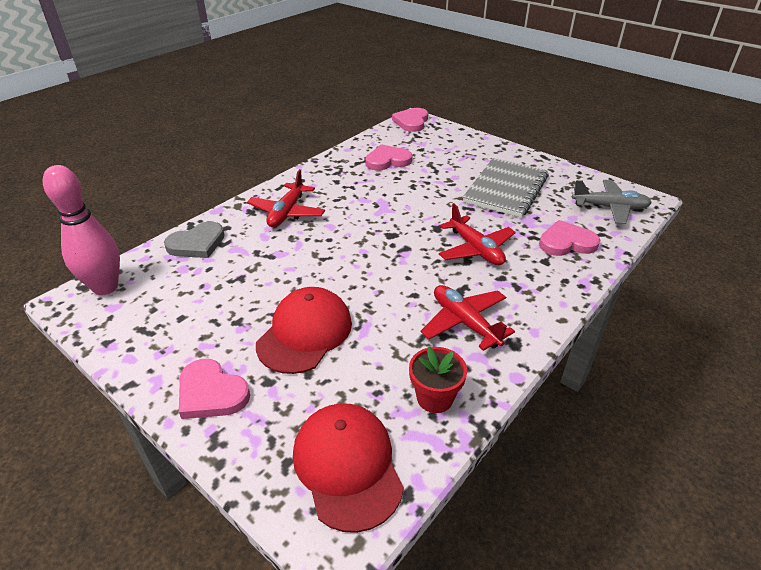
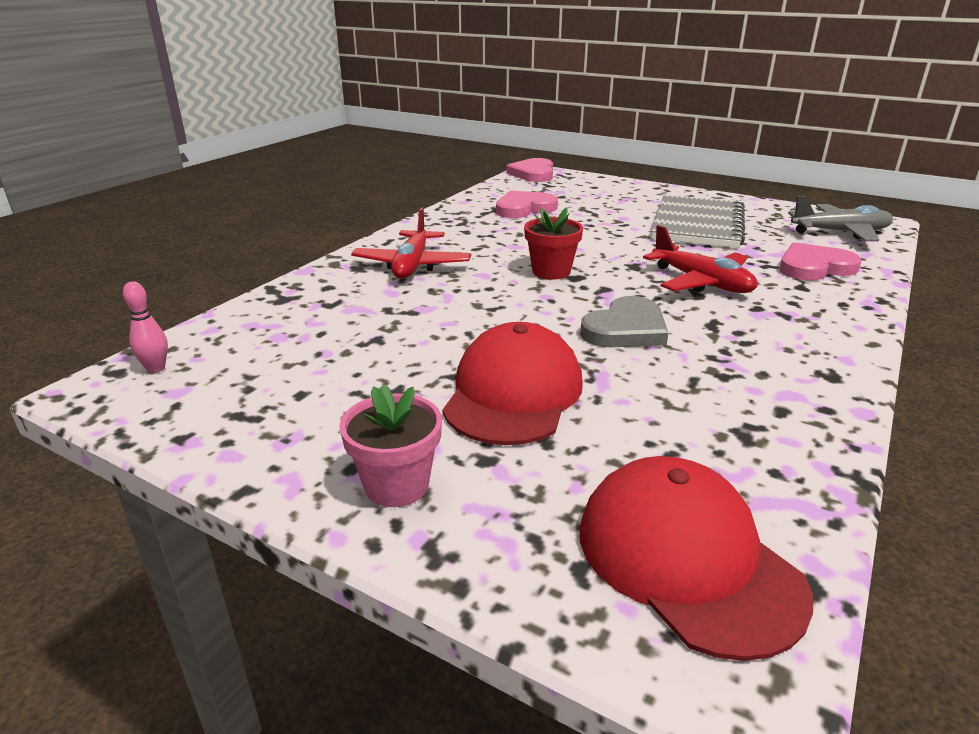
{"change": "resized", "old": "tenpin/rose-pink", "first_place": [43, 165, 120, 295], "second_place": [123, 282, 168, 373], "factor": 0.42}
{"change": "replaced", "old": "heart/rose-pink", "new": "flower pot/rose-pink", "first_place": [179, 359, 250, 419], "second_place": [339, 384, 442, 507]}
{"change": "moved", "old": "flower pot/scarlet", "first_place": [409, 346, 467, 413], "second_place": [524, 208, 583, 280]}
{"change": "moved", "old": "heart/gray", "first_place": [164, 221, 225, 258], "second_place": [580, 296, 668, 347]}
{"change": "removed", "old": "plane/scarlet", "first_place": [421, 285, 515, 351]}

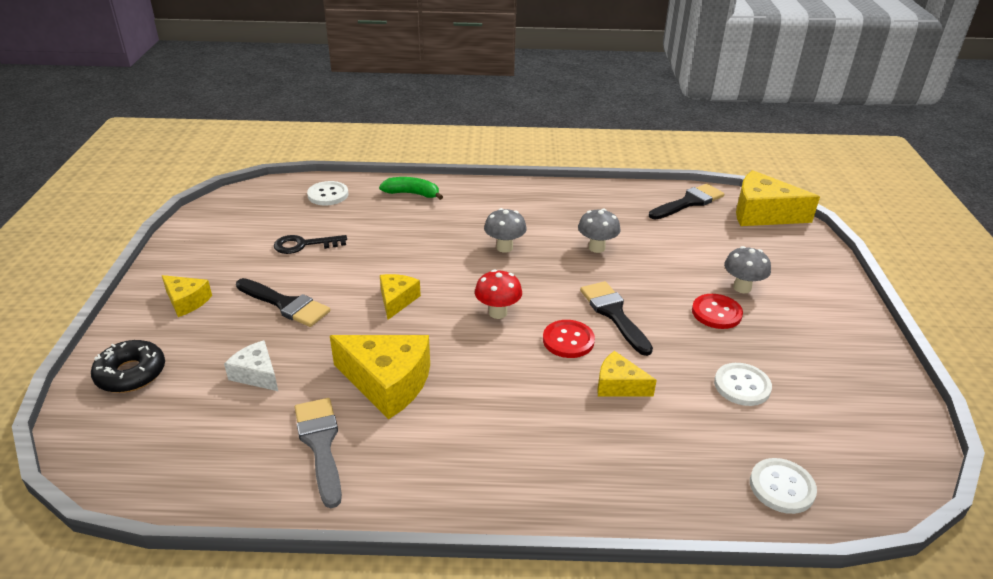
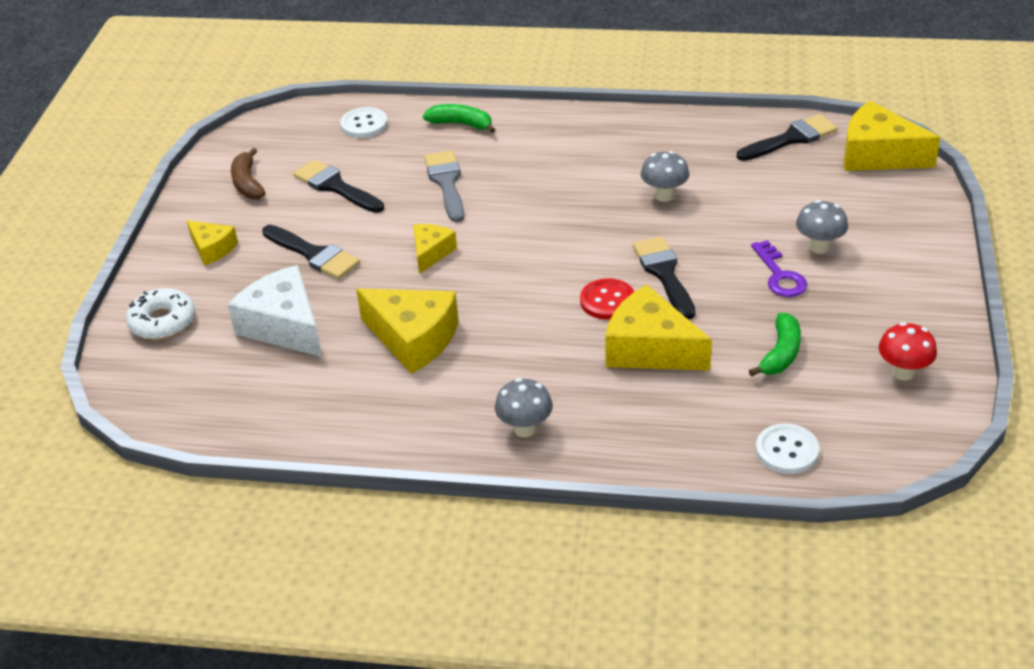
{"change": "recoloured", "old": "doughnut/jet-black", "new": "doughnut/pure white", "first_place": [91, 340, 165, 393], "second_place": [126, 288, 195, 340]}
{"change": "resized", "old": "cheese wedge/pure white", "first_place": [224, 340, 278, 391], "second_place": [228, 265, 322, 357], "factor": 1.78}
{"change": "added", "new": "toy banana/dark brown", "second_place": [231, 148, 265, 199]}
{"change": "replaced", "old": "door key/jet-black", "new": "brush/jet-black", "first_place": [274, 235, 347, 254], "second_place": [293, 159, 384, 213]}
{"change": "moved", "old": "brush/gray", "first_place": [295, 398, 342, 508], "second_place": [424, 151, 464, 222]}
{"change": "moved", "old": "fungus/gray", "first_place": [484, 208, 527, 253], "second_place": [495, 378, 553, 437]}
{"change": "resized", "old": "cheese wedge/yellow", "first_place": [597, 351, 657, 396], "second_place": [605, 285, 712, 371], "factor": 1.78}
{"change": "replaced", "old": "sewing button/pure white", "new": "toy banana/leaf-green", "first_place": [714, 363, 772, 406], "second_place": [749, 313, 801, 377]}
{"change": "replaced", "old": "sewing button/scarlet", "new": "door key/violet", "first_place": [692, 294, 743, 329], "second_place": [751, 240, 807, 297]}
{"change": "moved", "old": "fungus/scarlet", "first_place": [475, 269, 522, 319], "second_place": [879, 322, 937, 381]}

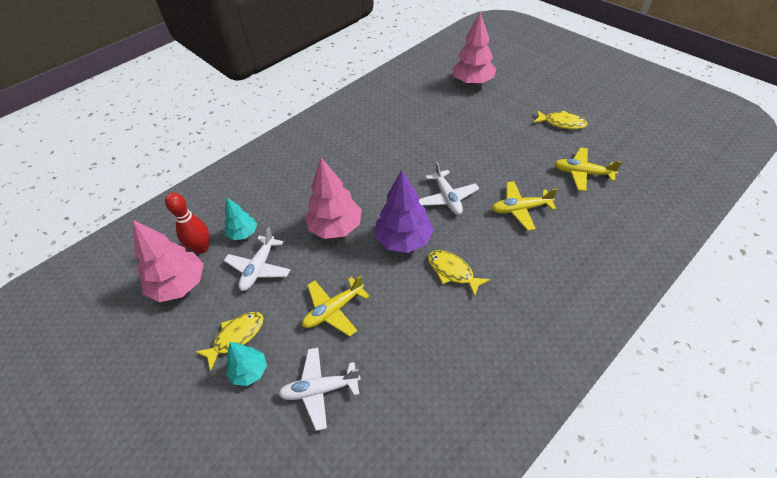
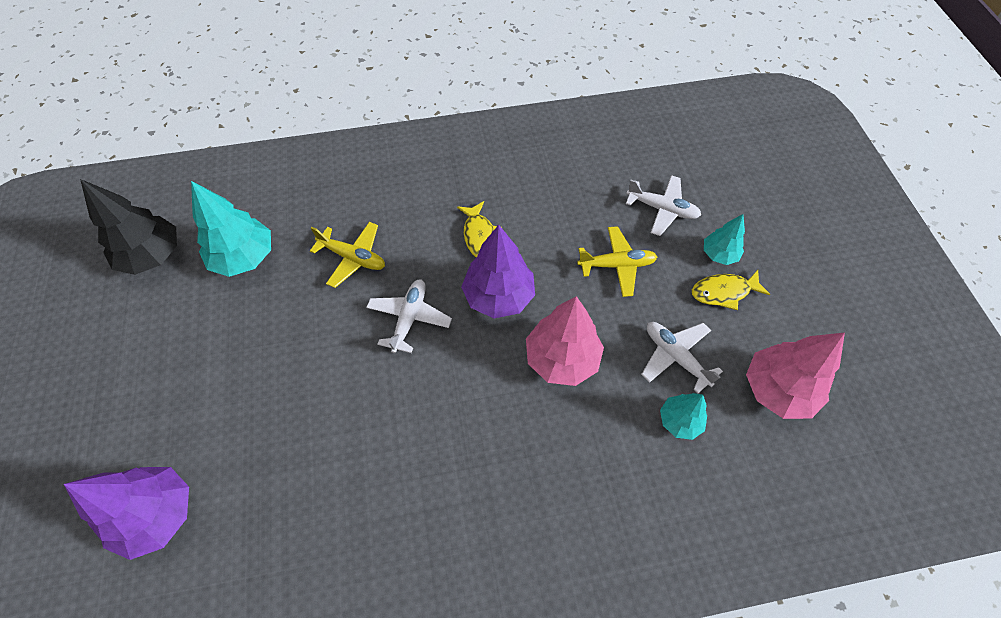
{"change": "recoloured", "old": "tree/rose-pink", "new": "tree/violet", "first_place": [452, 12, 496, 85], "second_place": [64, 467, 189, 560]}
{"change": "added", "new": "tree/jet-black", "second_place": [80, 179, 177, 275]}
{"change": "replaced", "old": "plane/yellow", "new": "tree/turquoise", "first_place": [554, 148, 622, 191], "second_place": [191, 181, 271, 277]}
{"change": "turned", "old": "plane/pure white", "first_place": [224, 227, 290, 291], "second_place": [641, 322, 723, 394], "degrees": -90}
{"change": "removed", "old": "tenpin/scarlet", "first_place": [165, 193, 209, 254]}
{"change": "removed", "old": "toy fish/yellow", "first_place": [533, 110, 587, 129]}

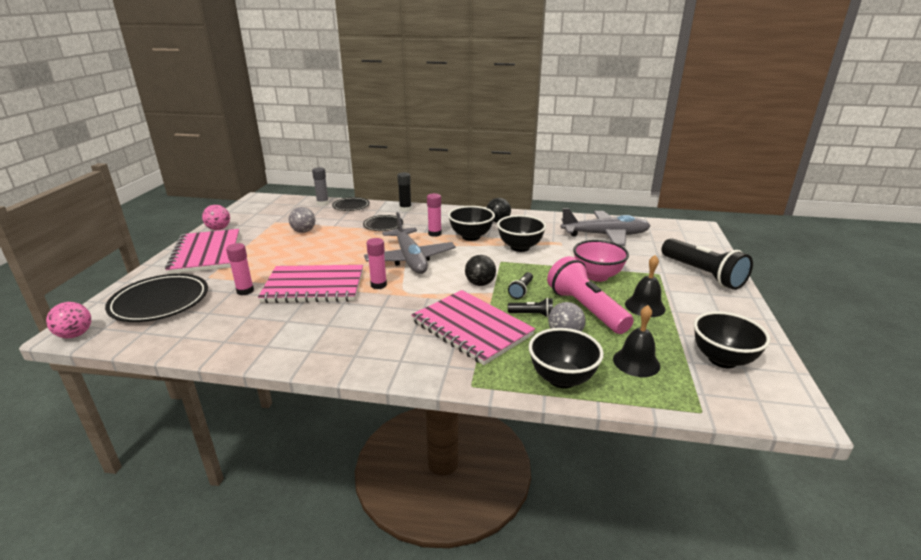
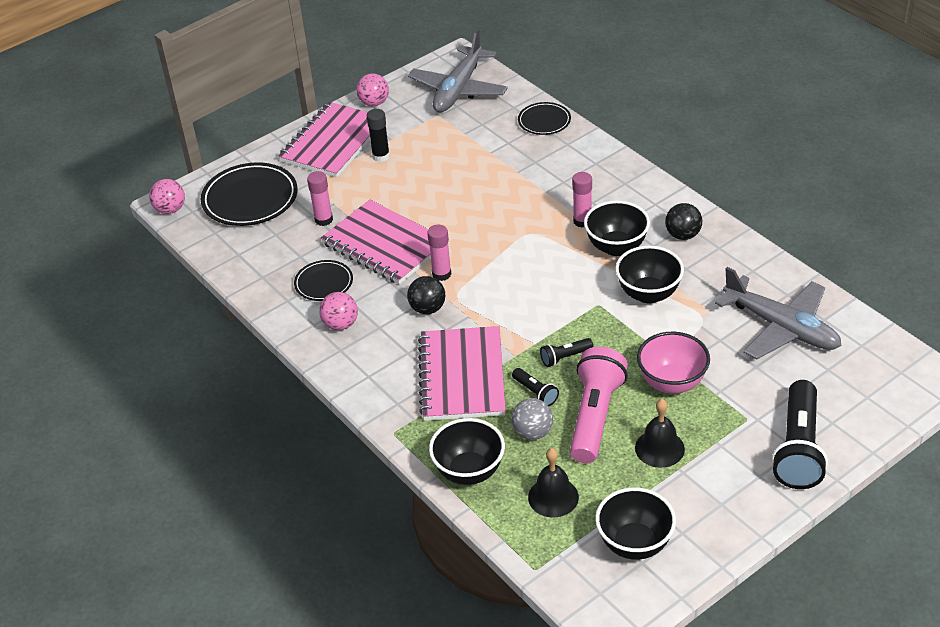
{"change": "moved", "old": "dinner plate/jet-black", "first_place": [363, 215, 403, 231], "second_place": [294, 260, 353, 301]}
{"change": "added", "new": "play ball/rose-pink", "second_place": [319, 292, 358, 330]}
{"change": "moved", "old": "glue stick/jet-black", "first_place": [397, 172, 412, 212], "second_place": [366, 109, 390, 162]}
{"change": "moved", "old": "play ball/jet-black", "first_place": [465, 255, 496, 286], "second_place": [407, 276, 445, 314]}
{"change": "moved", "old": "plane/gray", "first_place": [364, 212, 456, 274], "second_place": [408, 29, 508, 112]}
{"change": "removed", "old": "play ball/gray", "first_place": [289, 207, 315, 233]}
{"change": "removed", "old": "glue stick/gray", "first_place": [312, 167, 329, 206]}

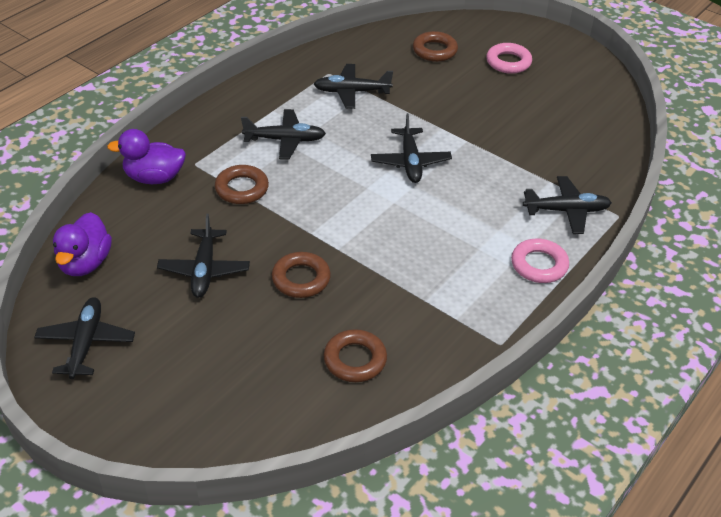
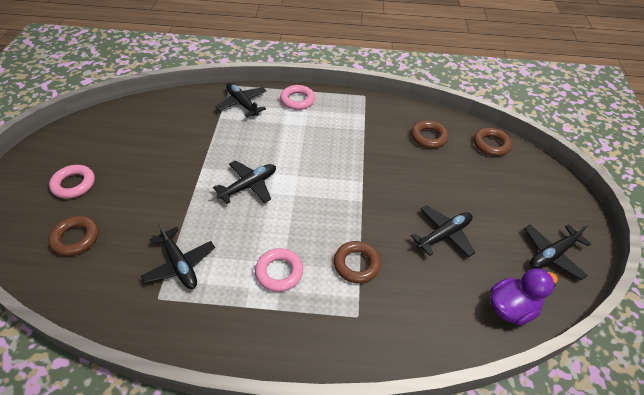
{"change": "replaced", "old": "plane/jet-black", "new": "hoop/rose-pink", "first_place": [241, 109, 326, 160], "second_place": [255, 248, 303, 292]}
{"change": "moved", "old": "hoop/dark brown", "first_place": [272, 252, 331, 298], "second_place": [474, 128, 512, 156]}
{"change": "removed", "old": "duck/violet", "first_place": [107, 129, 186, 184]}

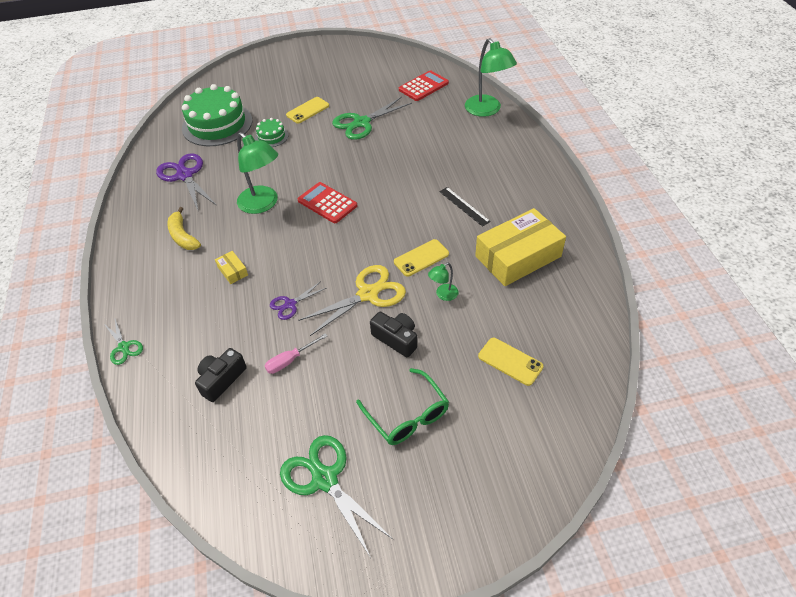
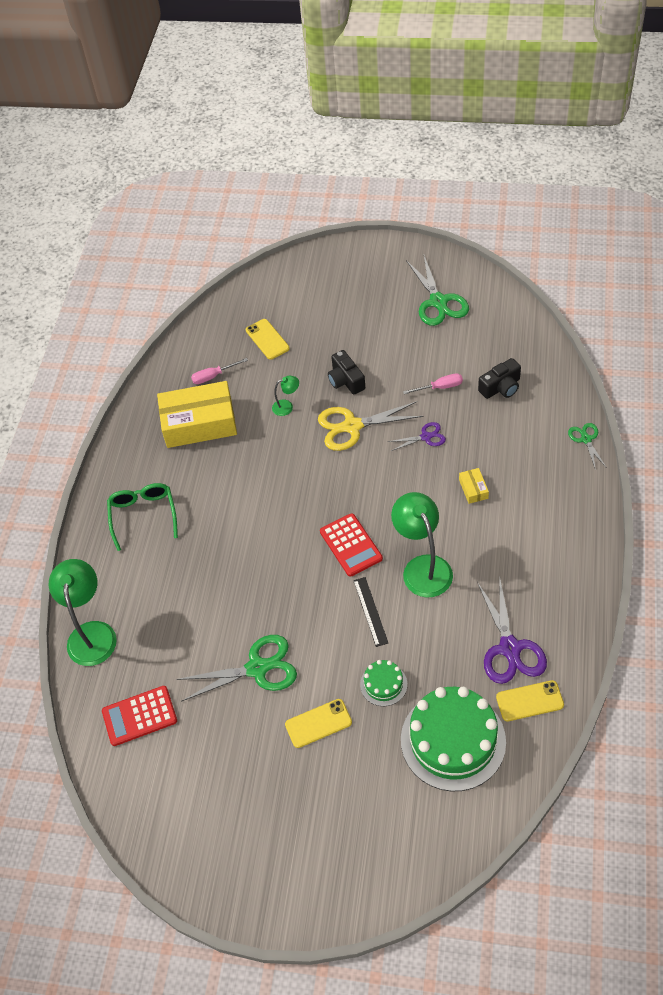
{"change": "moved", "old": "glasses/leaf-green", "first_place": [356, 368, 449, 445], "second_place": [107, 483, 178, 551]}
{"change": "added", "new": "hand screwdriver/rose-pink", "second_place": [191, 358, 248, 384]}
{"change": "moved", "old": "straightedge/jet-black", "first_place": [439, 187, 491, 227], "second_place": [353, 577, 388, 647]}
{"change": "moved", "old": "phone/yellow", "first_place": [394, 239, 449, 277], "second_place": [496, 680, 564, 721]}
{"change": "removed", "old": "toy banana/yellow", "first_place": [167, 207, 201, 250]}

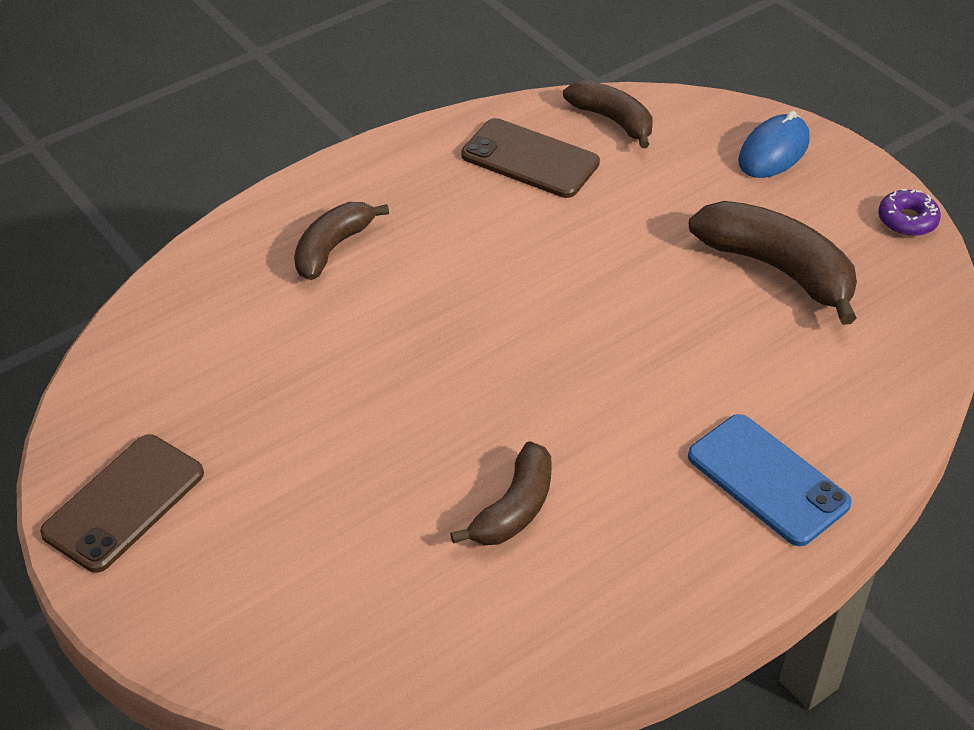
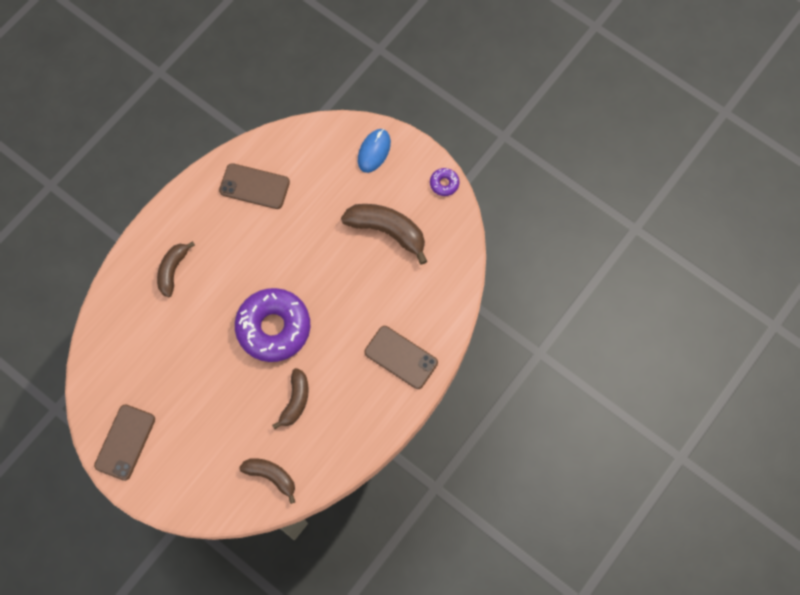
{"change": "added", "new": "doughnut/violet", "second_place": [235, 288, 310, 362]}
{"change": "moved", "old": "toy banana/dark brown", "first_place": [563, 80, 652, 148], "second_place": [239, 458, 295, 504]}
{"change": "recoloured", "old": "phone/blue", "new": "phone/dark brown", "first_place": [688, 414, 852, 546], "second_place": [365, 326, 438, 389]}

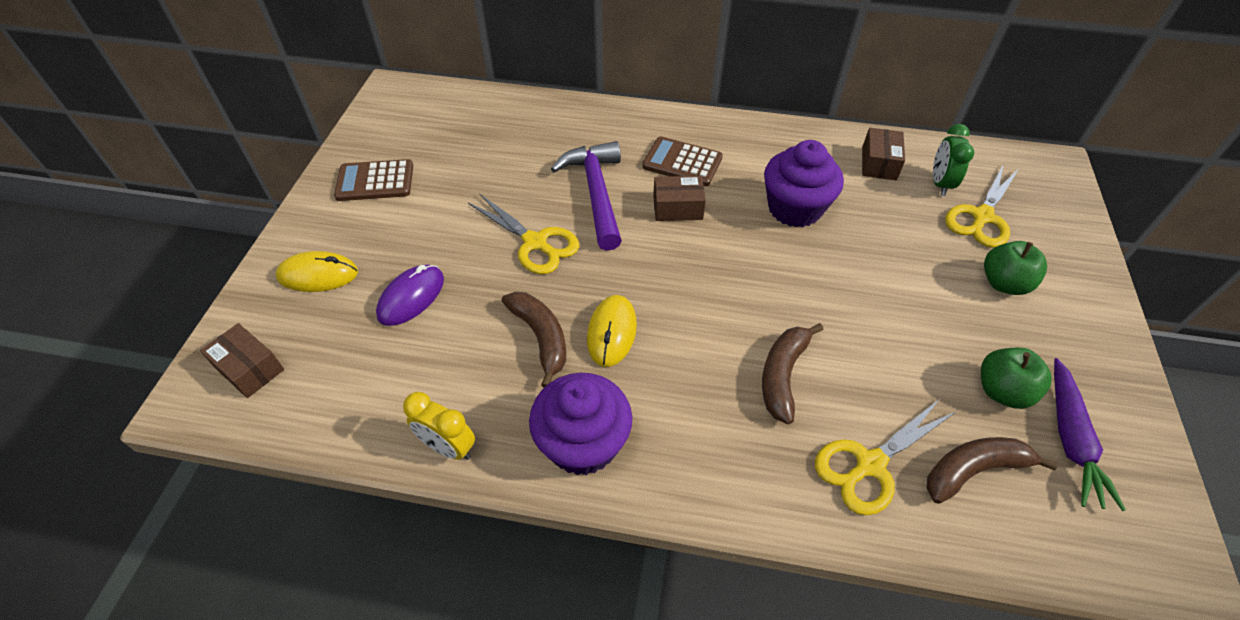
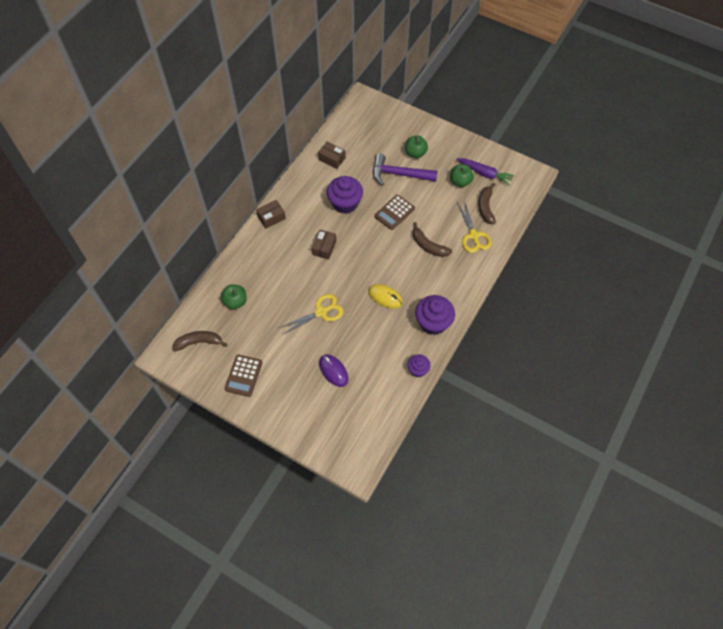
{"change": "moved", "old": "toy banana/dark brown", "first_place": [502, 292, 566, 388], "second_place": [172, 331, 227, 351]}
{"change": "added", "new": "apple fruit/leaf-green", "second_place": [221, 285, 247, 310]}
{"change": "moved", "old": "box/dark brown", "first_place": [200, 323, 284, 398], "second_place": [256, 200, 286, 228]}
{"change": "moved", "old": "hammer/violet", "first_place": [551, 141, 622, 251], "second_place": [373, 153, 438, 185]}
{"change": "moved", "old": "pocket calculator/dark brown", "first_place": [642, 136, 723, 186], "second_place": [374, 195, 415, 230]}
{"change": "replaced", "old": "clock/yellow", "new": "muffin/violet", "first_place": [403, 392, 475, 460], "second_place": [407, 354, 431, 377]}
{"change": "removed", "old": "computer mouse/yellow", "first_place": [276, 251, 358, 292]}
{"change": "removed", "old": "clock/leaf-green", "first_place": [933, 124, 974, 196]}
{"change": "removed", "old": "shears/yellow", "first_place": [945, 166, 1018, 248]}

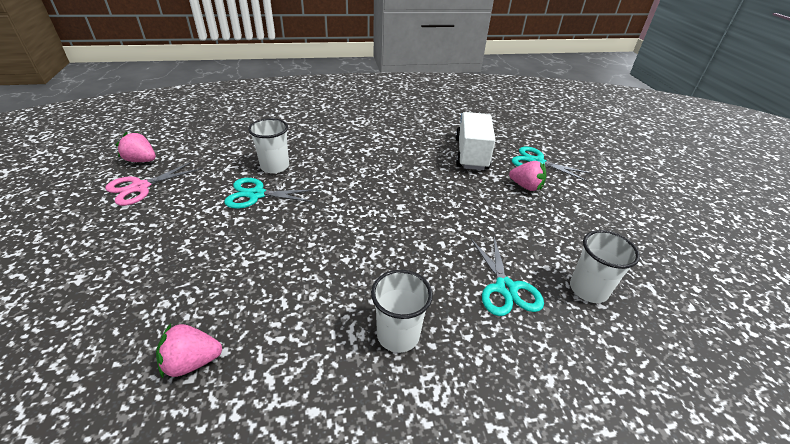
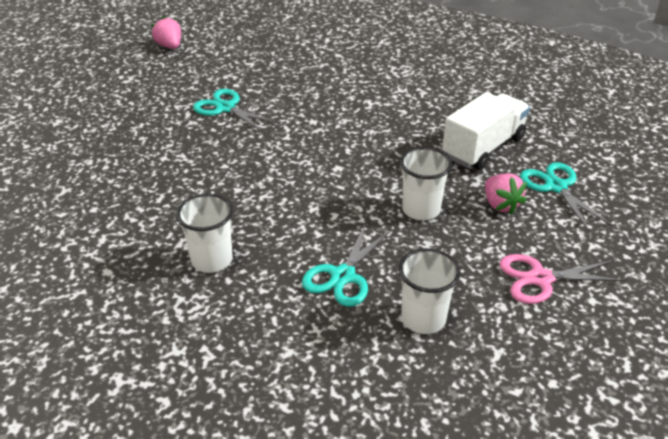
{"change": "moved", "old": "beaker/pure white", "first_place": [248, 118, 289, 173], "second_place": [400, 147, 452, 220]}
{"change": "moved", "old": "shears/rose-pink", "first_place": [105, 161, 203, 206], "second_place": [499, 254, 627, 304]}
{"change": "removed", "old": "strawberry/rose-pink", "first_place": [156, 324, 222, 378]}

